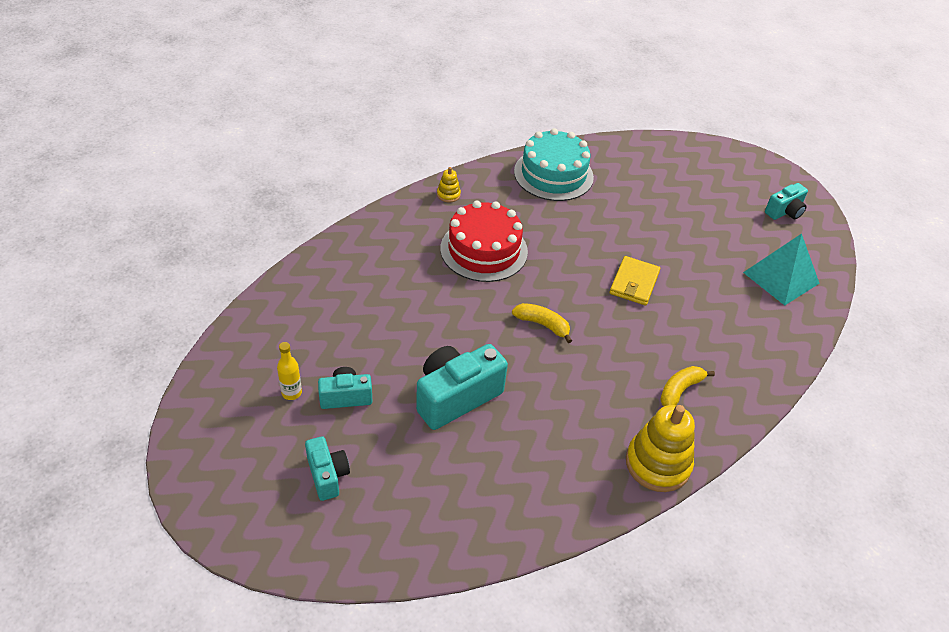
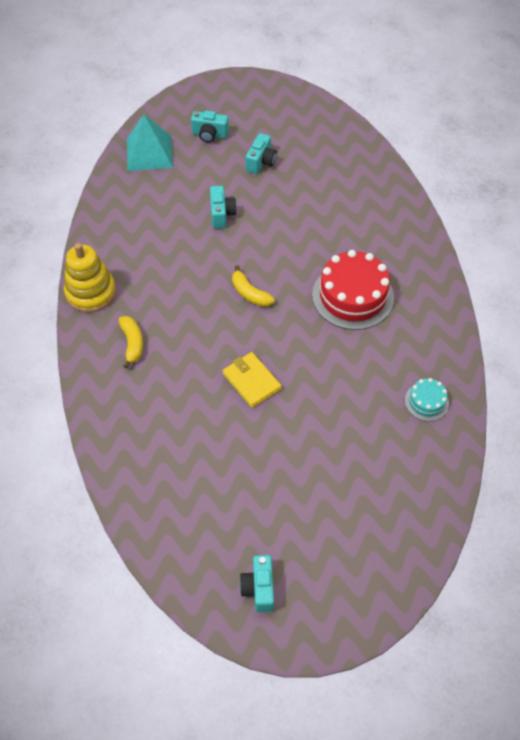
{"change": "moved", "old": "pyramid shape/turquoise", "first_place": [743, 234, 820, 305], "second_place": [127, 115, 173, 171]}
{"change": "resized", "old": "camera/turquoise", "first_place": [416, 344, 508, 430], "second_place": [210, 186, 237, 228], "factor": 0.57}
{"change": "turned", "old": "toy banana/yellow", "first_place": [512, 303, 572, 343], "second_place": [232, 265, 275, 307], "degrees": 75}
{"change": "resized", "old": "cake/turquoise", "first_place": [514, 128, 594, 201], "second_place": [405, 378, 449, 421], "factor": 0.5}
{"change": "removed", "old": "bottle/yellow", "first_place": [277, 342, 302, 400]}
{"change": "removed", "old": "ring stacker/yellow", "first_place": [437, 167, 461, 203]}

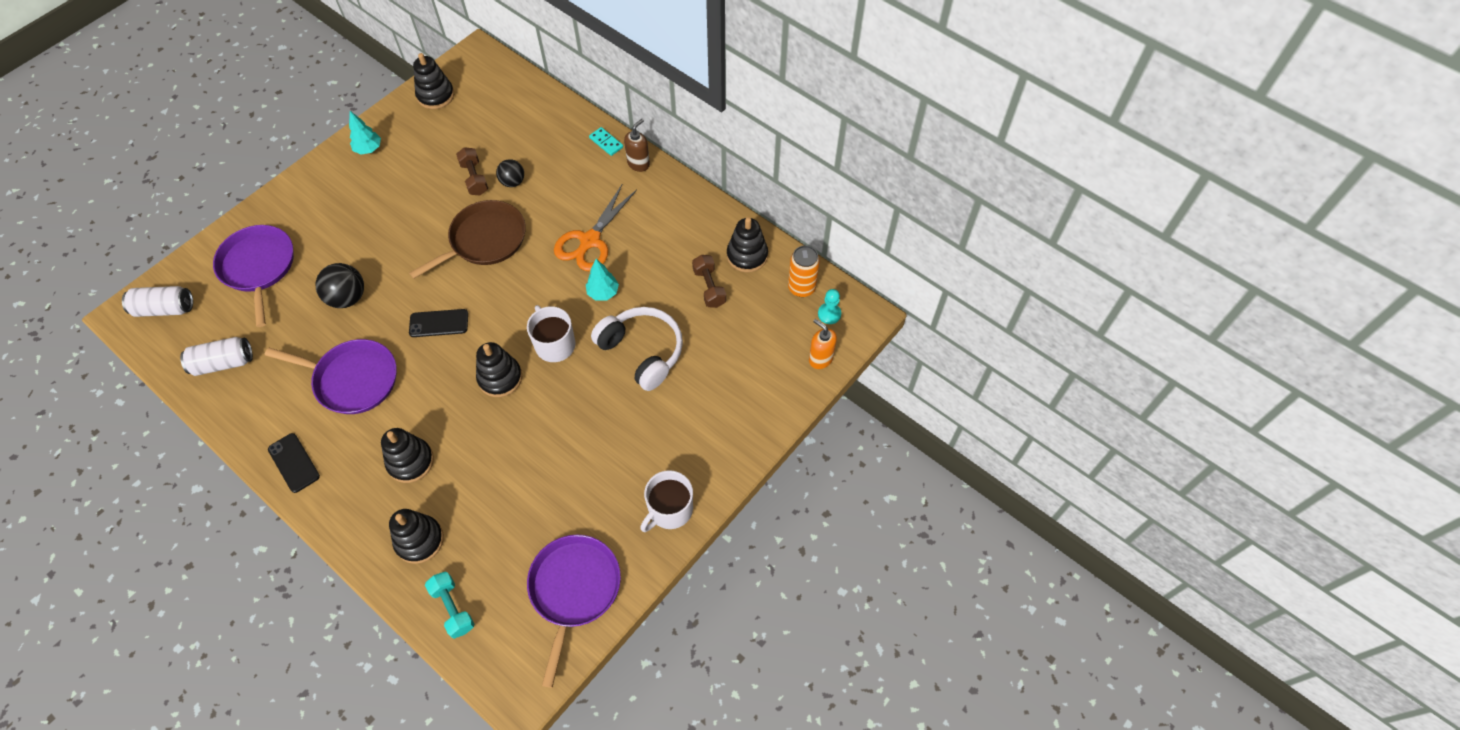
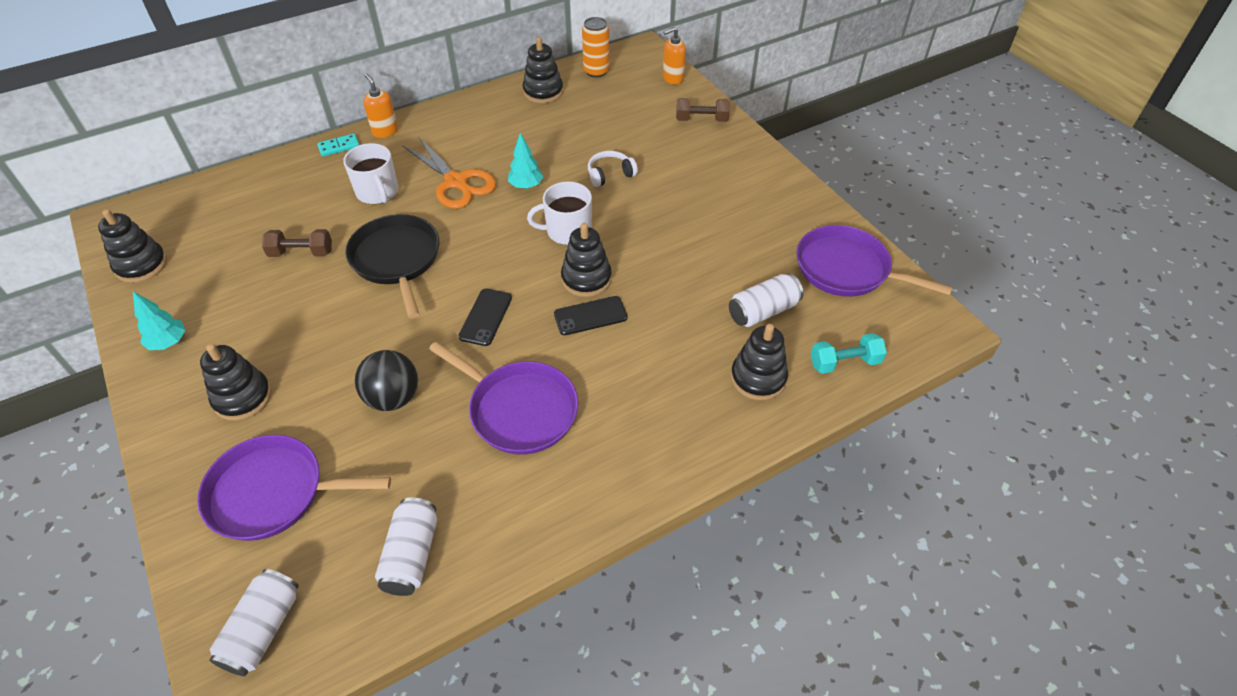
{"change": "moved", "old": "ring stacker/jet-black", "first_place": [381, 428, 434, 483], "second_place": [200, 344, 272, 421]}
{"change": "moved", "old": "coffee mug/pure white", "first_place": [640, 470, 693, 532], "second_place": [343, 143, 398, 204]}
{"change": "recoloured", "old": "skillet/dark brown", "new": "skillet/jet-black", "first_place": [409, 200, 526, 279], "second_place": [345, 214, 439, 318]}
{"change": "recoloured", "old": "soap pump/dark brown", "new": "soap pump/orange-coloured", "first_place": [624, 119, 650, 172], "second_place": [363, 73, 398, 138]}
{"change": "turned", "old": "skillet/violet", "first_place": [265, 339, 397, 414], "second_place": [429, 342, 578, 454], "degrees": 90}
{"change": "moved", "old": "phone/jet-black", "first_place": [268, 433, 320, 493], "second_place": [554, 296, 628, 335]}
{"change": "resized", "old": "headset/pure white", "first_place": [591, 307, 683, 391], "second_place": [588, 151, 638, 187], "factor": 0.54}
{"change": "moved", "old": "free weight/dark brown", "first_place": [692, 255, 726, 308], "second_place": [676, 98, 730, 122]}
{"change": "added", "new": "soda can/pure white", "second_place": [729, 274, 803, 327]}
{"change": "removed", "old": "play ball/jet-black", "first_place": [496, 159, 524, 187]}
{"change": "removed", "old": "pawn/turquoise", "first_place": [818, 289, 841, 324]}

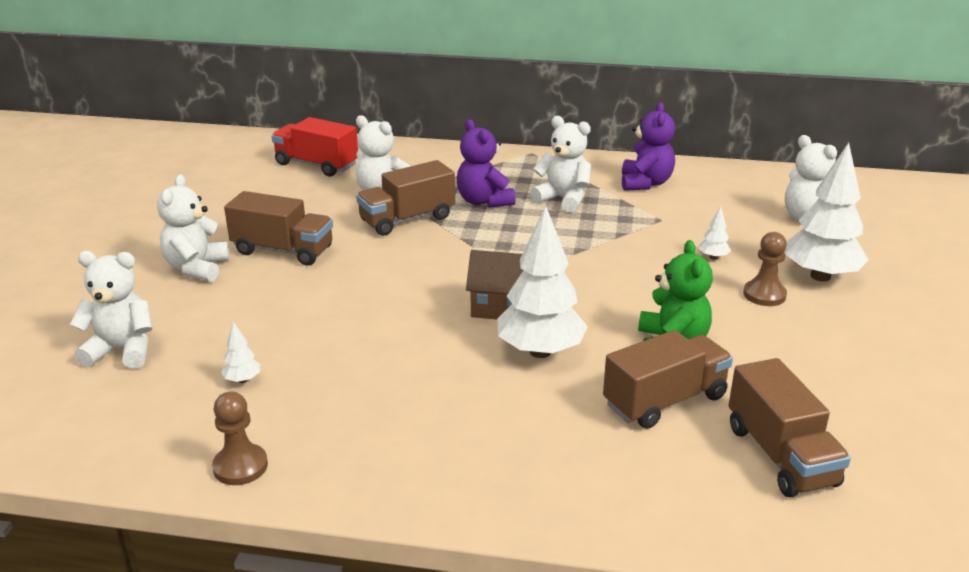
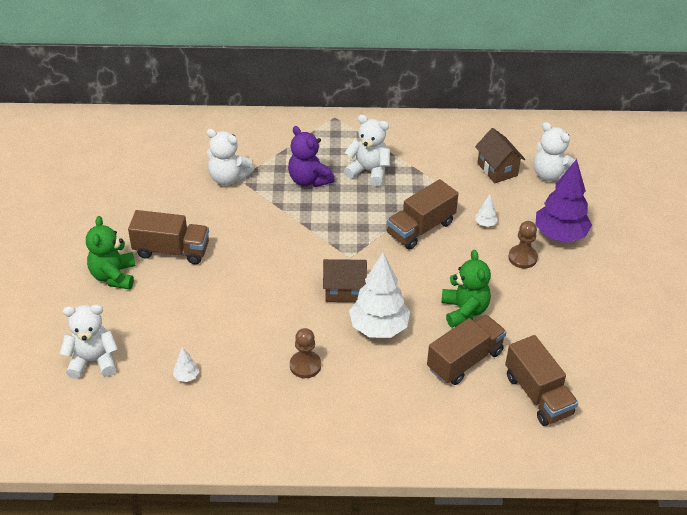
{"change": "recoloured", "old": "teddy bear/pure white", "new": "teddy bear/leaf-green", "first_place": [157, 174, 230, 282], "second_place": [86, 216, 136, 290]}
{"change": "moved", "old": "pawn/dark brown", "first_place": [212, 391, 268, 485], "second_place": [290, 328, 321, 378]}
{"change": "moved", "old": "toy truck/dark brown", "first_place": [356, 160, 455, 236], "second_place": [387, 179, 458, 250]}
{"change": "added", "new": "cottage/dark brown", "second_place": [475, 128, 525, 183]}
{"change": "recoloured", "old": "tree/pure white", "new": "tree/violet", "first_place": [785, 143, 868, 281], "second_place": [535, 159, 592, 243]}
{"change": "removed", "old": "toy truck/scarlet", "first_place": [272, 117, 358, 176]}
{"change": "removed", "old": "teddy bear/violet", "first_place": [622, 102, 675, 191]}

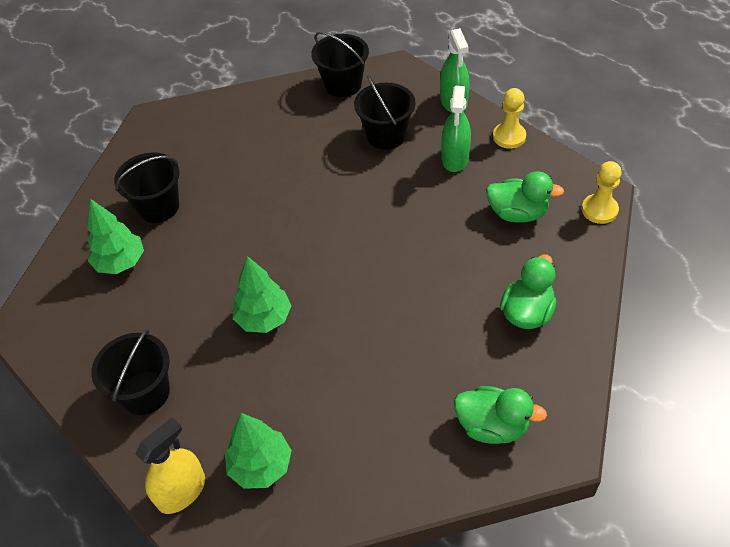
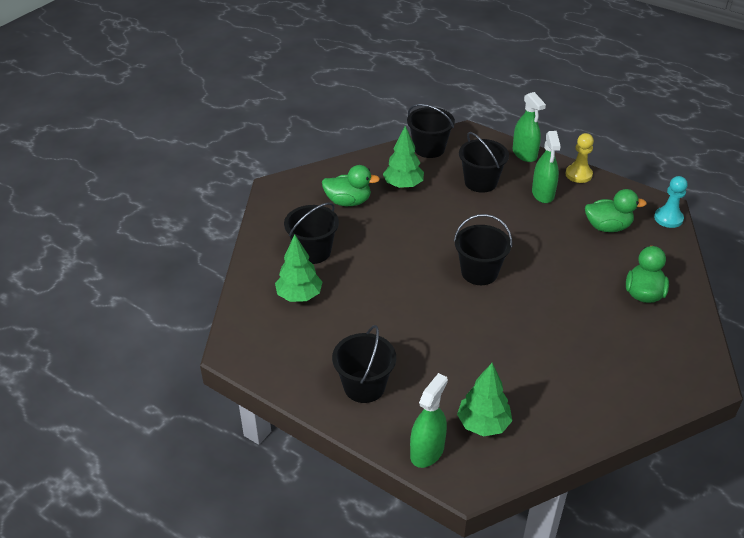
{"change": "moved", "old": "duck/leaf-green", "first_place": [454, 386, 547, 444], "second_place": [322, 165, 380, 206]}
{"change": "moved", "old": "tree/leaf-green", "first_place": [233, 256, 291, 333], "second_place": [383, 126, 424, 189]}
{"change": "recoloured", "old": "spray cleaner/yellow", "new": "spray cleaner/leaf-green", "first_place": [135, 417, 205, 514], "second_place": [410, 373, 448, 468]}
{"change": "added", "new": "pail/jet-black", "second_place": [454, 214, 512, 285]}
{"change": "recoloured", "old": "pawn/yellow", "new": "pawn/turquoise", "first_place": [582, 161, 622, 224], "second_place": [654, 176, 688, 228]}

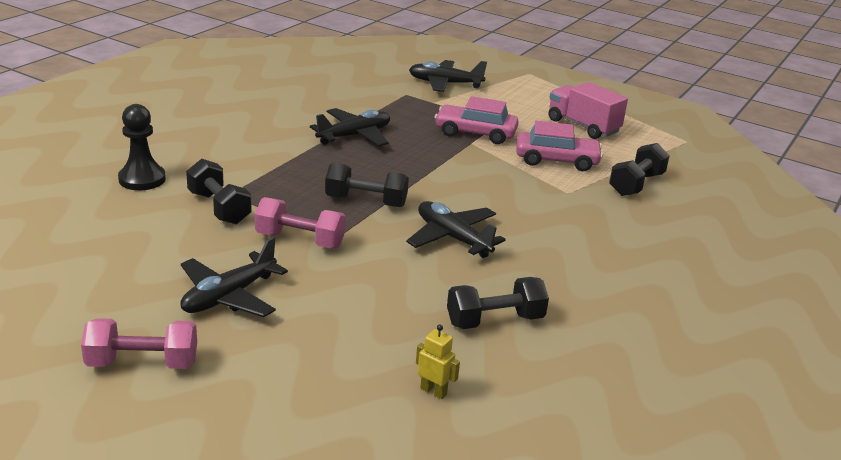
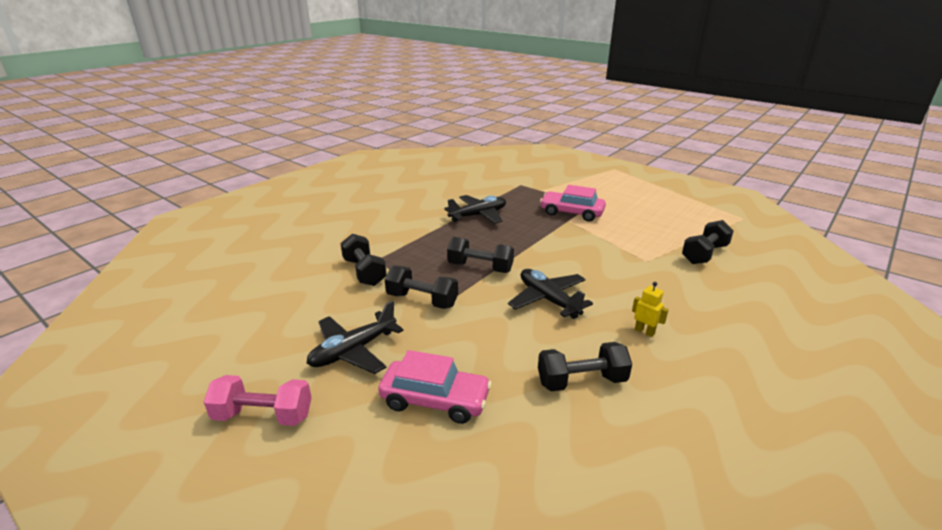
{"change": "moved", "old": "car/rose-pink", "first_place": [516, 121, 603, 171], "second_place": [378, 350, 492, 424]}
{"change": "recoloured", "old": "free weight/rose-pink", "new": "free weight/jet-black", "first_place": [255, 197, 346, 248], "second_place": [385, 265, 458, 309]}
{"change": "moved", "old": "robot/yellow", "first_place": [416, 324, 460, 399], "second_place": [632, 282, 668, 337]}
{"change": "removed", "old": "pawn/jet-black", "first_place": [118, 104, 166, 191]}
{"change": "removed", "old": "plane/jet-black", "first_place": [409, 60, 487, 92]}
{"change": "removed", "old": "toy truck/rose-pink", "first_place": [549, 82, 628, 139]}

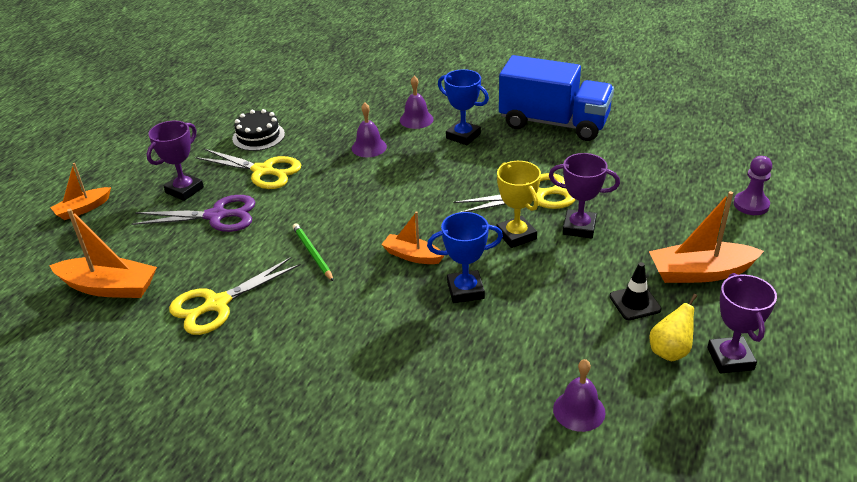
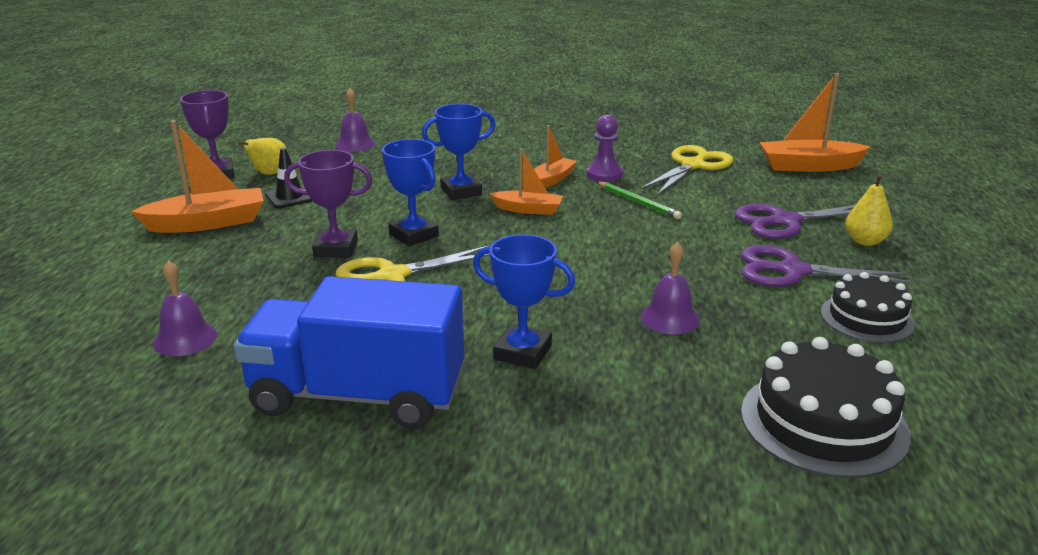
{"change": "moved", "old": "bell/violet", "first_place": [400, 76, 433, 129], "second_place": [153, 260, 217, 356]}
{"change": "recoloured", "old": "trophy/yellow", "new": "trophy/blue", "first_place": [497, 161, 541, 248], "second_place": [382, 139, 439, 246]}
{"change": "moved", "old": "sailboat/orange-coloured", "first_place": [50, 163, 111, 220], "second_place": [534, 125, 577, 188]}
{"change": "moved", "old": "pawn/violet", "first_place": [734, 156, 772, 215], "second_place": [586, 115, 623, 182]}
{"change": "recoloured", "old": "shears/yellow", "new": "shears/violet", "first_place": [195, 149, 301, 189], "second_place": [741, 245, 917, 287]}
{"change": "added", "new": "cake/jet-black", "second_place": [741, 337, 911, 478]}
{"change": "replaced", "old": "trophy/violet", "new": "pear/yellow", "first_place": [147, 121, 204, 201], "second_place": [846, 174, 893, 246]}

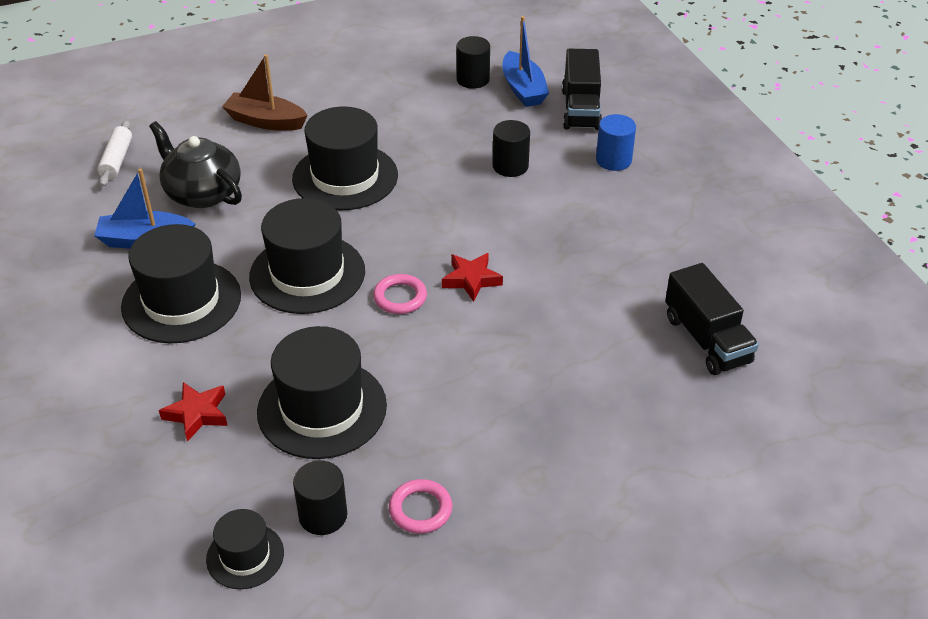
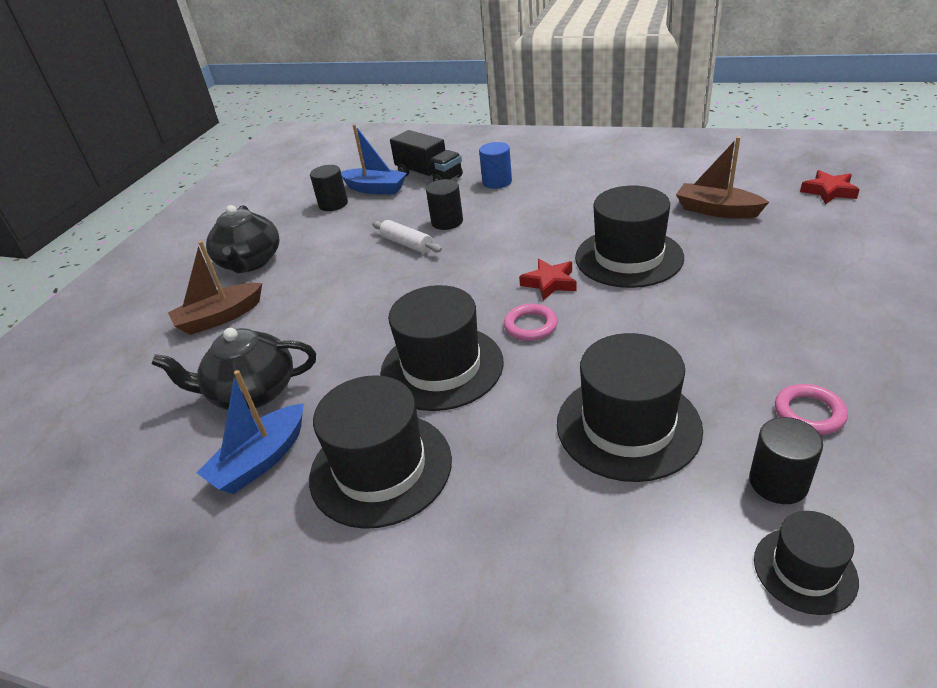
{"change": "added", "new": "china teapot/jet-black", "second_place": [206, 205, 279, 273]}
{"change": "moved", "old": "pastry roller/pure white", "first_place": [97, 120, 132, 187], "second_place": [372, 220, 442, 253]}
{"change": "moved", "old": "tall hat/jet-black", "first_place": [292, 106, 398, 210], "second_place": [575, 186, 684, 288]}
{"change": "replaced", "old": "toy truck/jet-black", "new": "sailboat/dark brown", "first_place": [665, 263, 759, 375], "second_place": [676, 136, 769, 218]}
{"change": "moved", "old": "star shape/scarlet", "first_place": [159, 382, 228, 442], "second_place": [800, 170, 860, 204]}

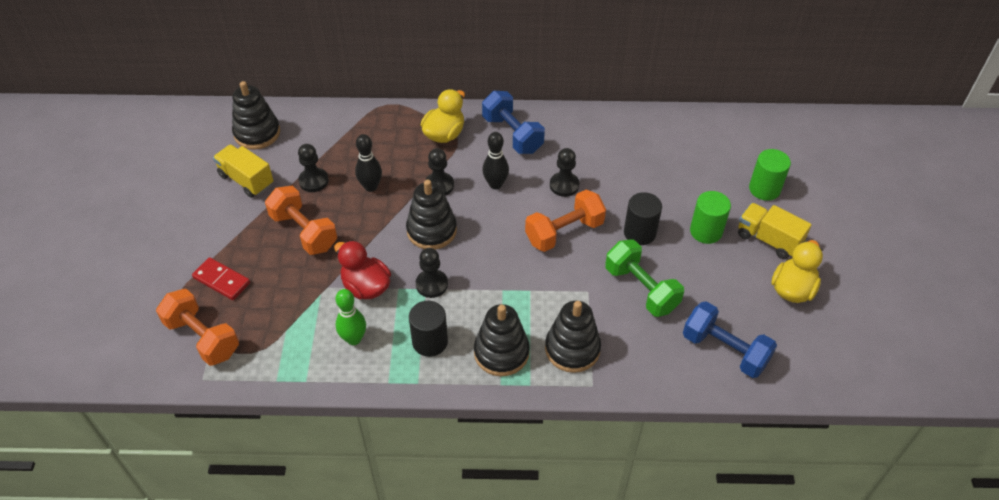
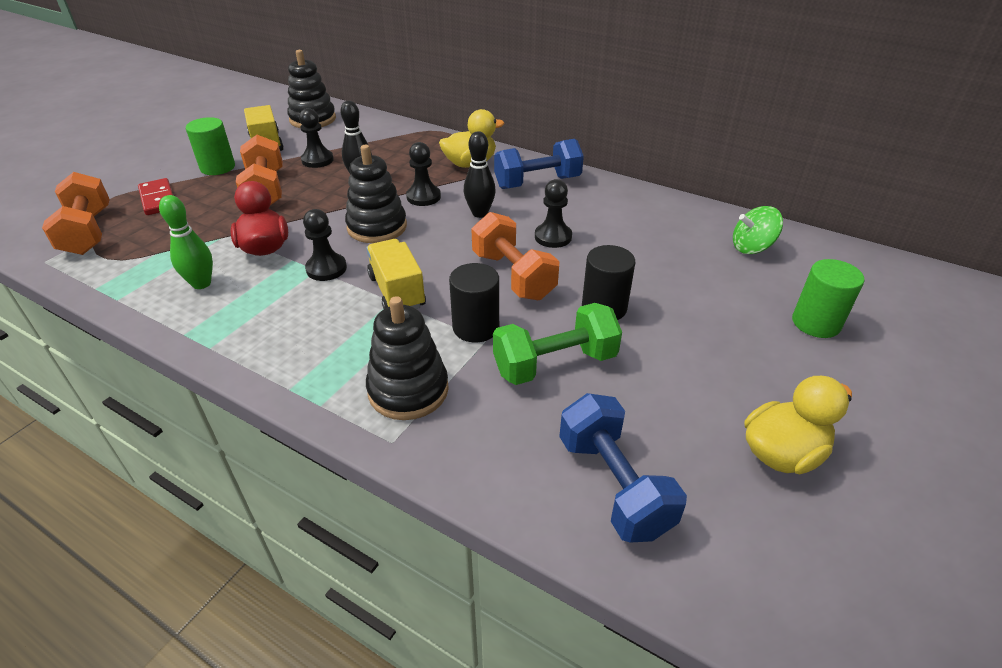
{"change": "moved", "old": "cylinder shape/leaf-green", "first_place": [690, 191, 731, 244], "second_place": [186, 117, 235, 175]}
{"change": "moved", "old": "toy truck/yellow", "first_place": [738, 203, 812, 259], "second_place": [366, 239, 426, 309]}
{"change": "moved", "old": "cylinder shape/jet-black", "first_place": [409, 301, 448, 357], "second_place": [449, 263, 499, 342]}
{"change": "turned", "old": "free weight/orange-coloured", "first_place": [525, 190, 606, 252], "second_place": [471, 212, 560, 300], "degrees": 60}
{"change": "turned", "old": "free weight/leaf-green", "first_place": [605, 240, 684, 317], "second_place": [493, 303, 622, 385], "degrees": 75}
{"change": "turned", "old": "free weight/blue", "first_place": [482, 91, 545, 154], "second_place": [494, 139, 584, 189], "degrees": 75}
{"change": "added", "new": "toy top/leaf-green", "second_place": [733, 206, 783, 254]}
{"change": "removed", "old": "ring stacker/jet-black", "first_place": [474, 304, 530, 376]}

